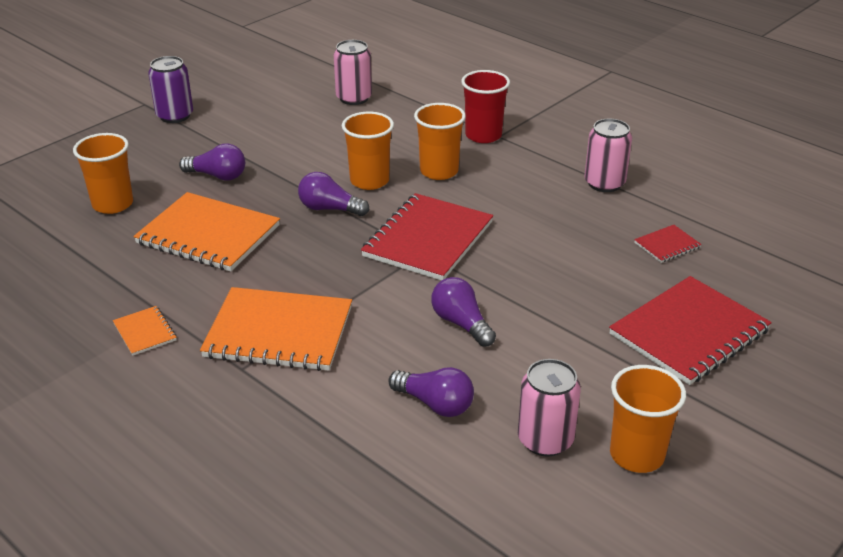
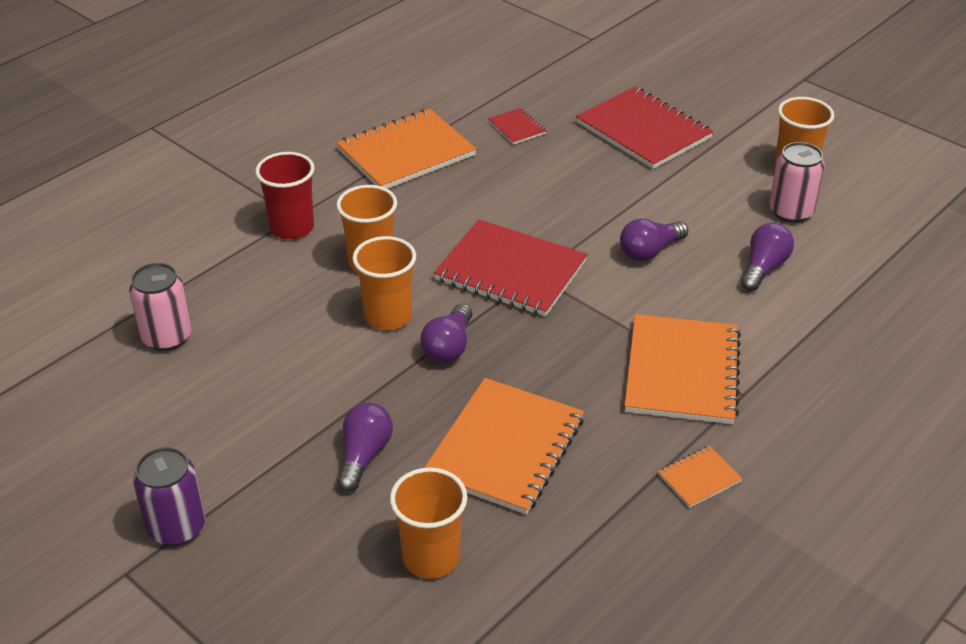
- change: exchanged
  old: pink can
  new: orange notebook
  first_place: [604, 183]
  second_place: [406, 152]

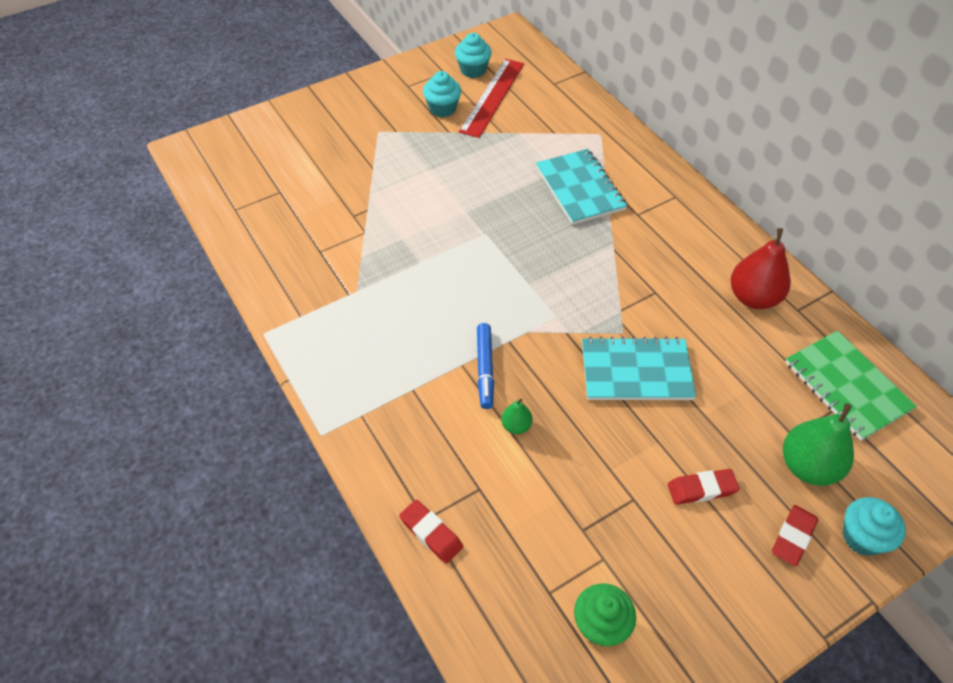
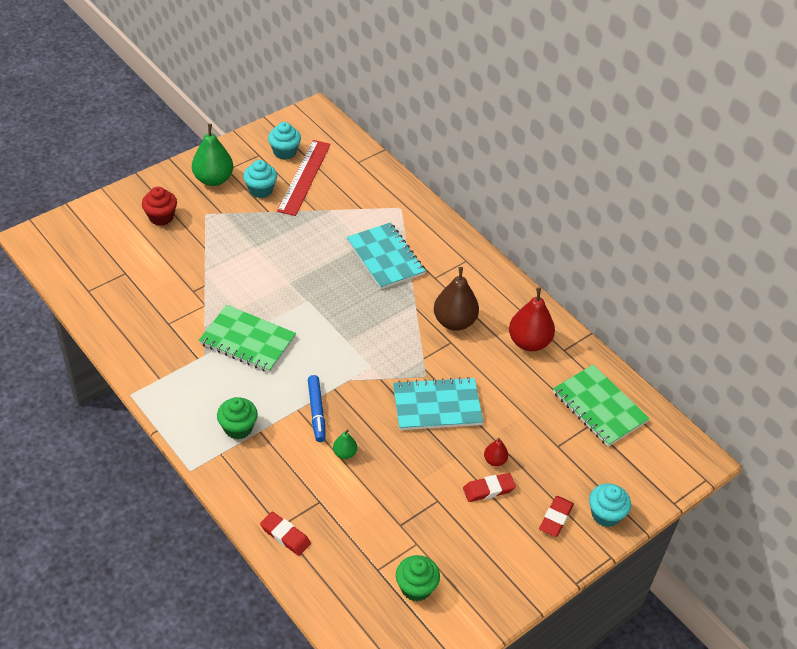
- change: relocated
  old: green pear
  first_place: [808, 466]
  second_place: [213, 179]
- change: appeared
  new: red cupcake
  second_place: [161, 217]
- change: appeared
  new: brown pear
  second_place: [454, 322]
- change: appeared
  new: green notebook
  second_place: [247, 340]
- change: appeared
  new: green cupcake
  second_place: [238, 428]
- change: appeared
  new: red pear
  second_place: [495, 460]

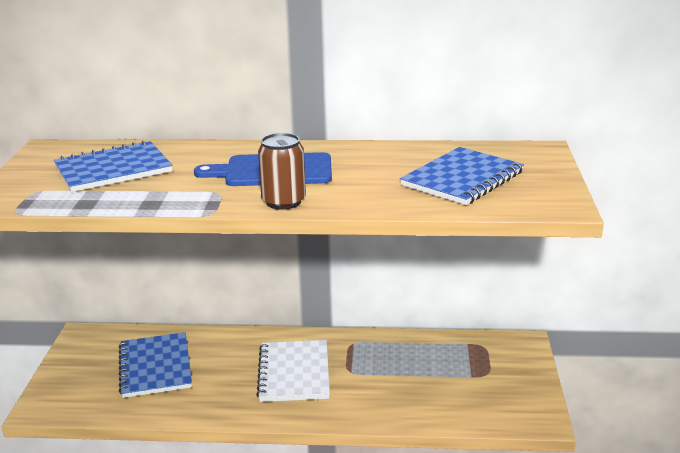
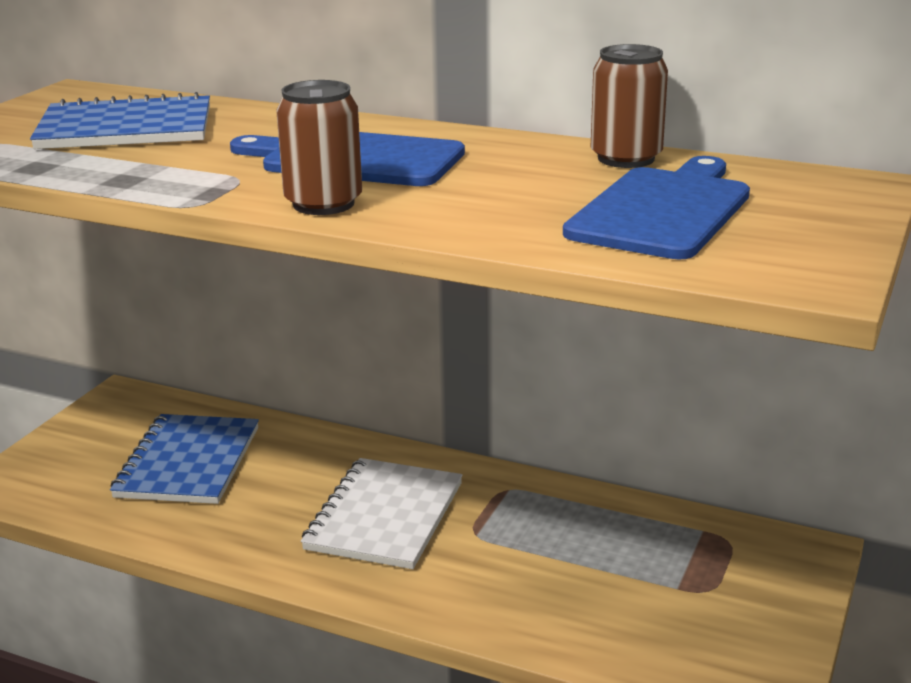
- change: exchanged
  old: blue notebook
  new: blue cutting board
  first_place: [462, 179]
  second_place: [663, 210]
- change: appeared
  new: brown can
  second_place: [626, 158]

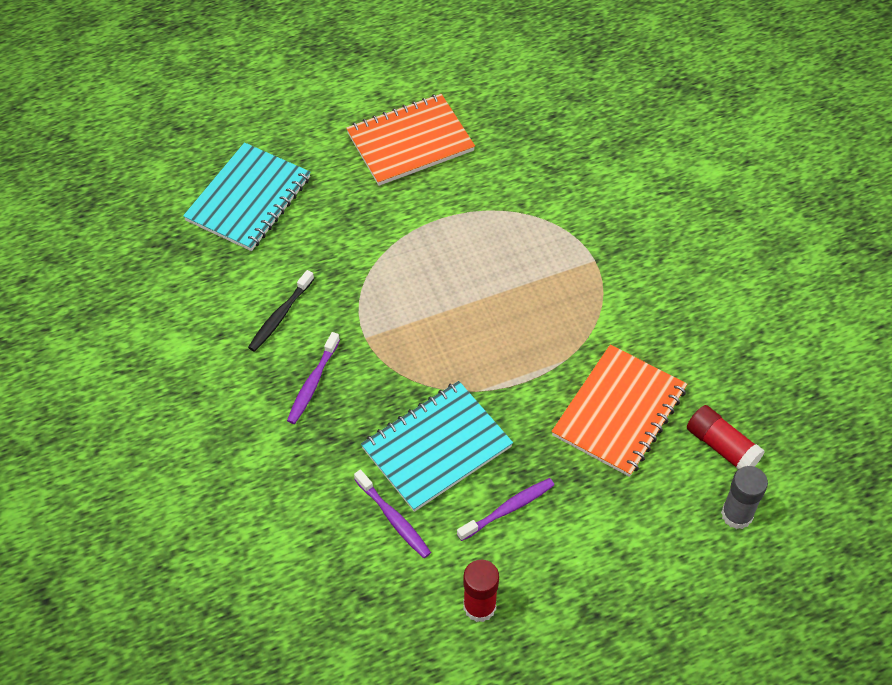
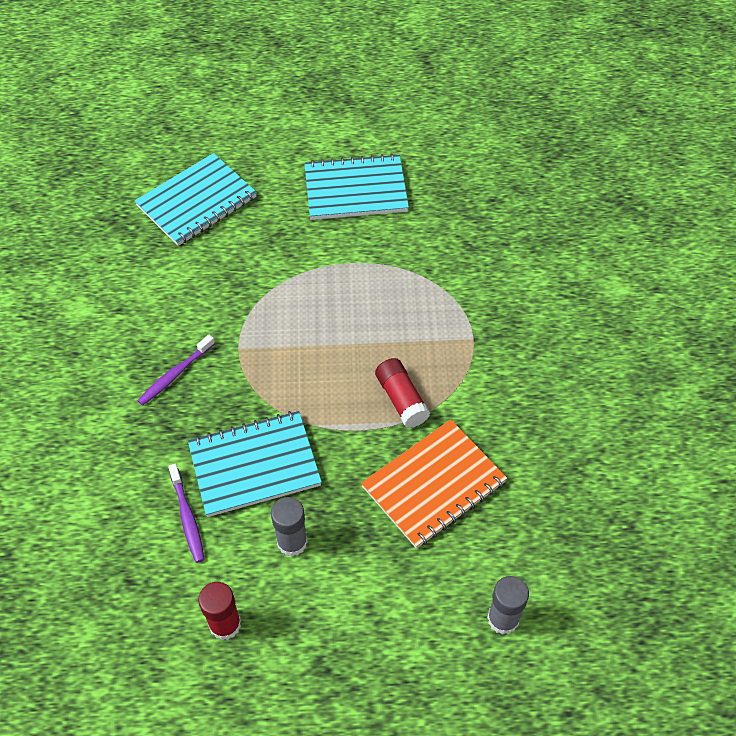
- change: colour
  old: orange notebook
  new: turquoise notebook
  first_place: [410, 142]
  second_place: [355, 190]
- change: missing
  old: black toothbrush
  first_place: [280, 316]
- change: relocated
  old: red glue stick
  first_place: [722, 446]
  second_place: [401, 399]
- change: exchanged
  old: purple toothbrush
  new: grey glue stick
  first_place: [508, 509]
  second_place: [292, 542]

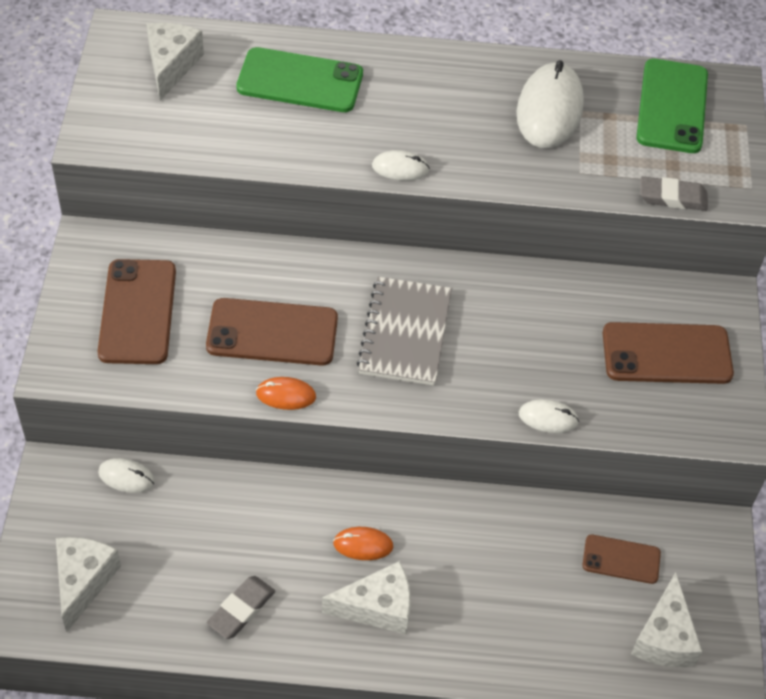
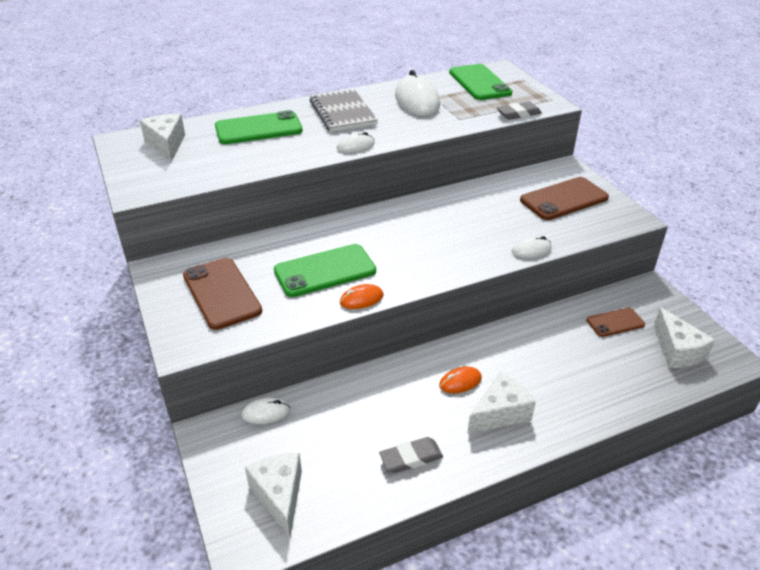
- change: relocated
  old: grey notebook
  first_place: [405, 333]
  second_place: [342, 113]
- change: colour
  old: brown phone
  new: green phone
  first_place: [272, 332]
  second_place: [325, 271]
- change: spun
  old: grey eraser
  first_place: [241, 609]
  second_place: [411, 458]
  degrees: 60

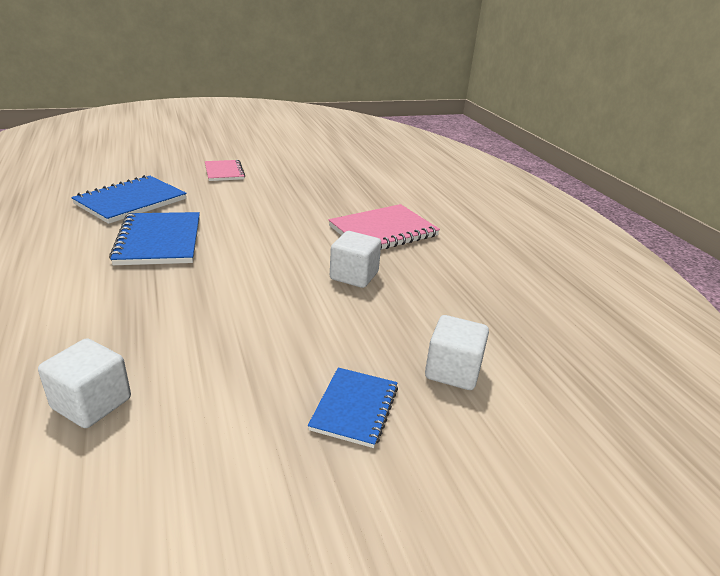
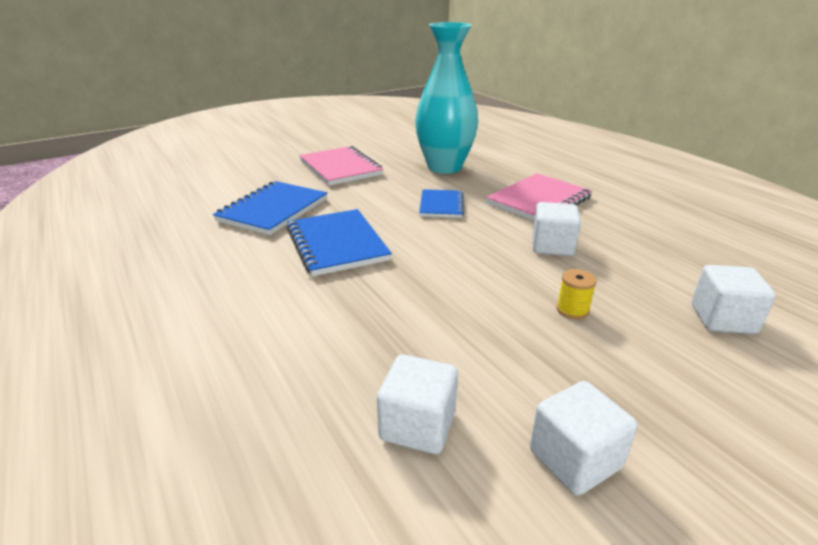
- change: size
  old: pink notebook
  first_place: [224, 172]
  second_place: [340, 168]
  factor: 1.62
- change: relocated
  old: blue notebook
  first_place: [354, 408]
  second_place: [441, 205]
- change: appeared
  new: turquoise vase
  second_place: [444, 167]
- change: appeared
  new: yellow spool
  second_place: [572, 310]
- change: appeared
  new: white cube
  second_place: [574, 459]

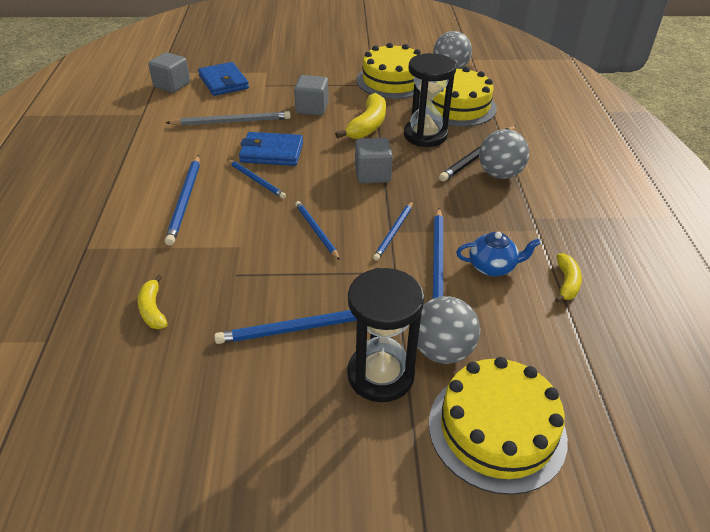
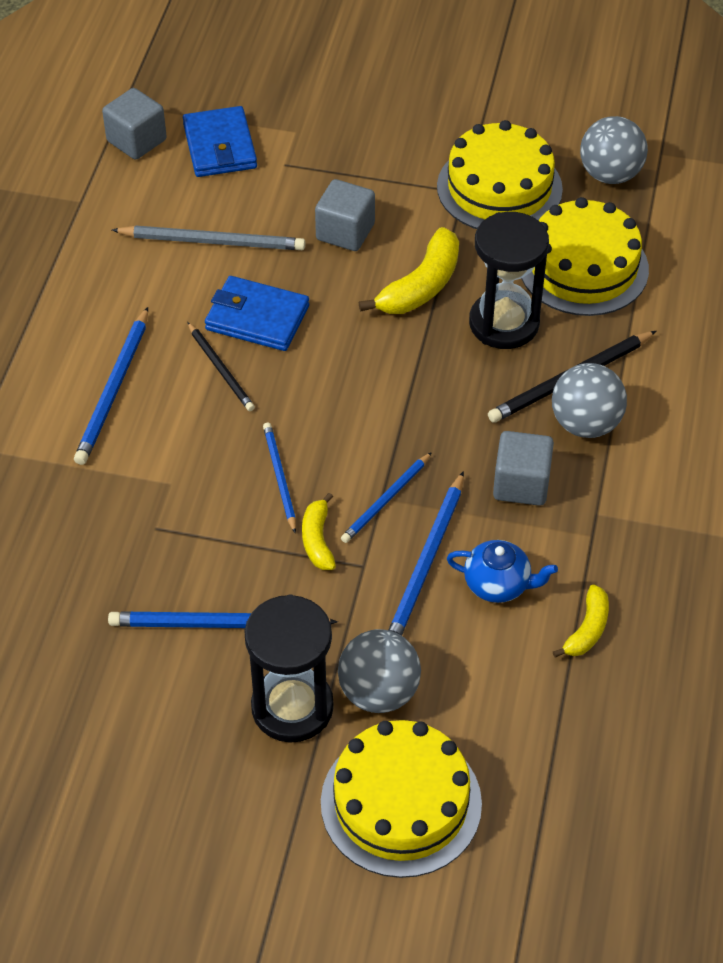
- change: relocated
  old: grey cube
  first_place: [372, 174]
  second_place: [521, 484]
- change: colour
  old: blue pencil
  new: black pencil
  first_place: [256, 180]
  second_place: [221, 369]
- change: relocated
  old: yellow banana
  first_place: [153, 309]
  second_place: [317, 540]

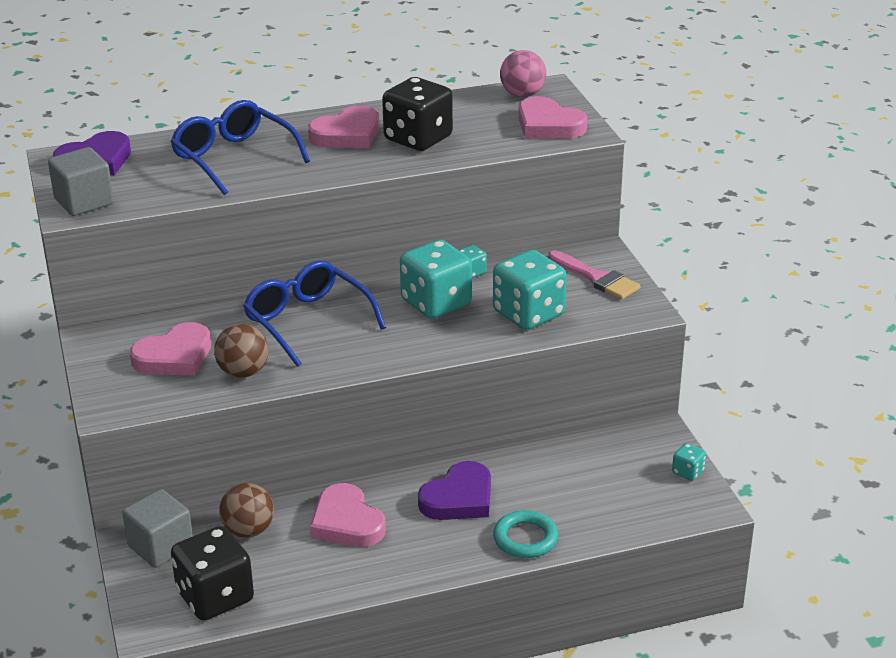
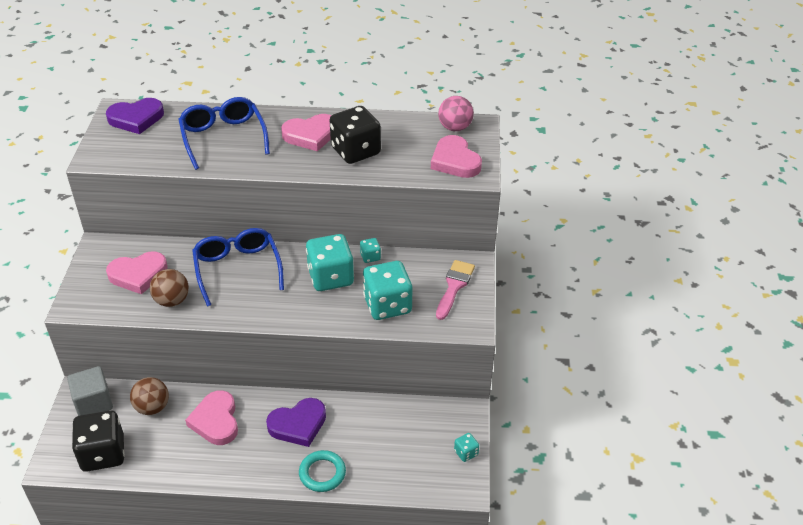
- change: missing
  old: grey cube
  first_place: [84, 201]
- change: spun
  old: pink brush
  first_place: [596, 278]
  second_place: [454, 286]
  degrees: -135

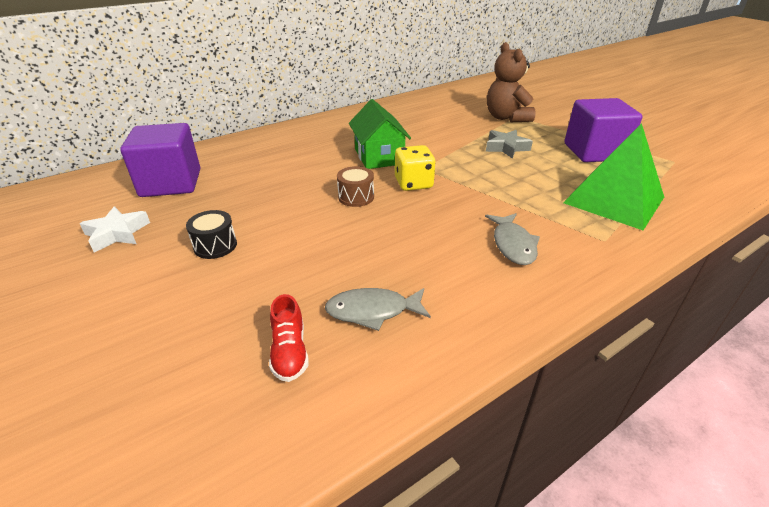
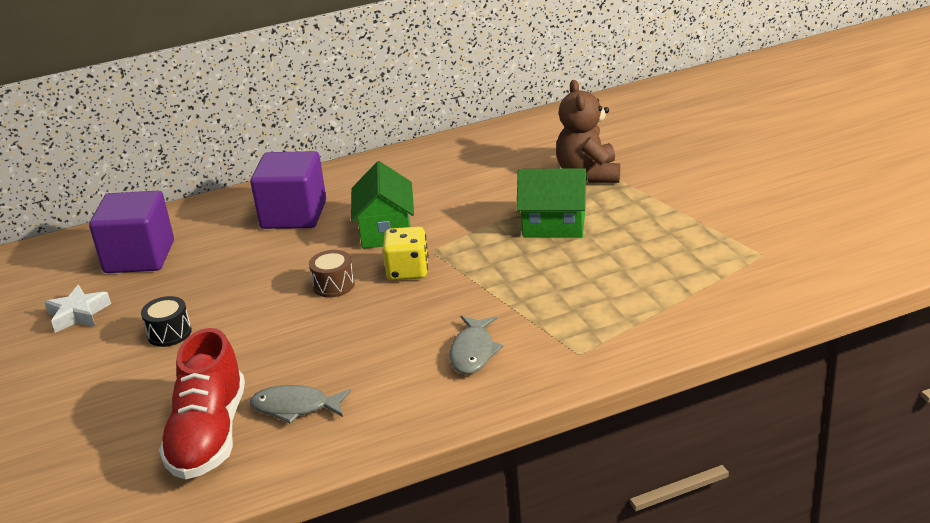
- change: relocated
  old: purple cube
  first_place: [594, 152]
  second_place: [294, 215]
- change: missing
  old: green pyramid
  first_place: [613, 200]
- change: exchanged
  old: grey star
  new: green house
  first_place: [506, 148]
  second_place: [554, 224]
- change: size
  old: red shoe
  first_place: [289, 352]
  second_place: [209, 435]
  factor: 2.07

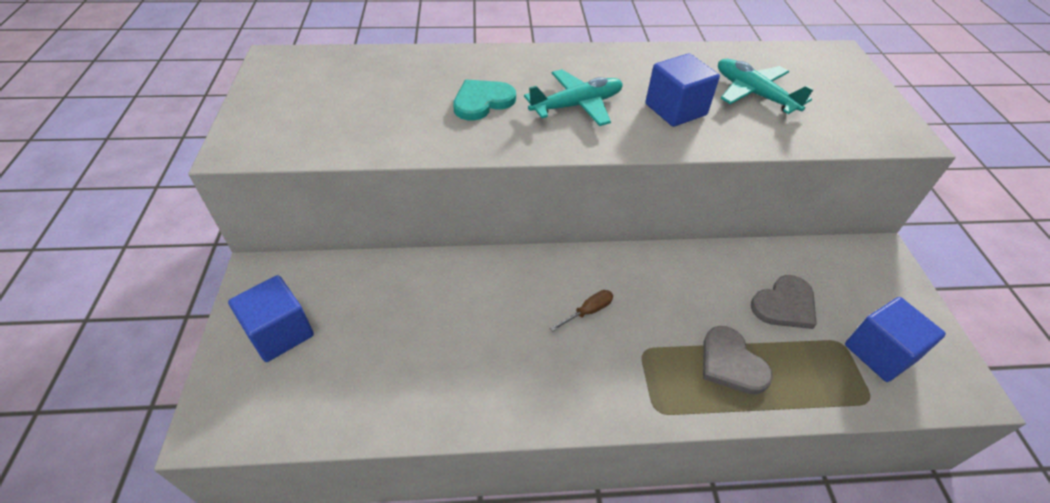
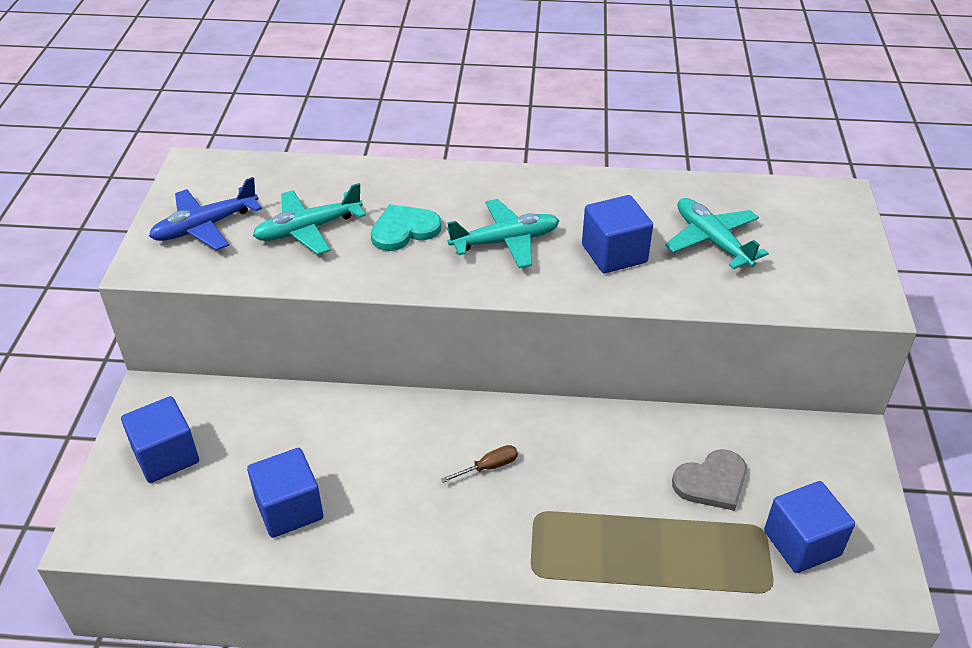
- change: missing
  old: grey heart
  first_place: [731, 363]
- change: appeared
  new: blue plane
  second_place: [205, 227]
- change: appeared
  new: turquoise plane
  second_place: [308, 229]
- change: appeared
  new: blue cube
  second_place: [289, 509]

